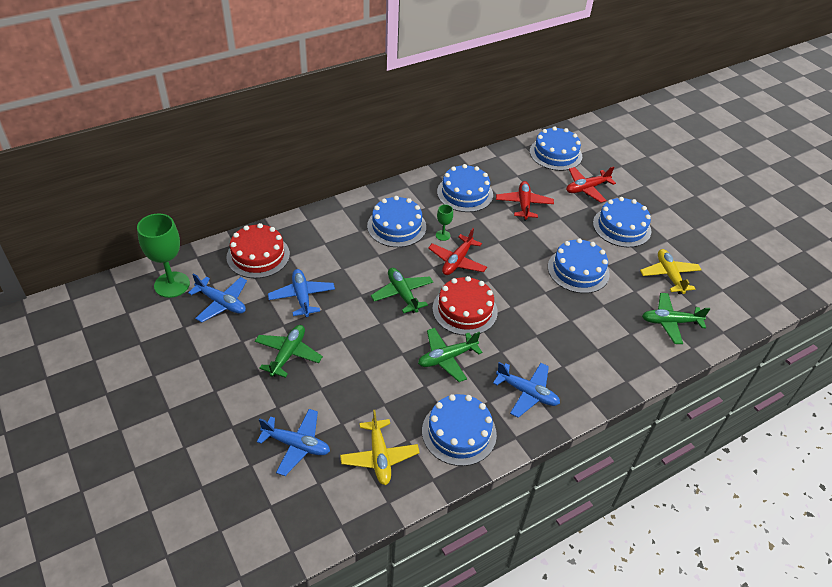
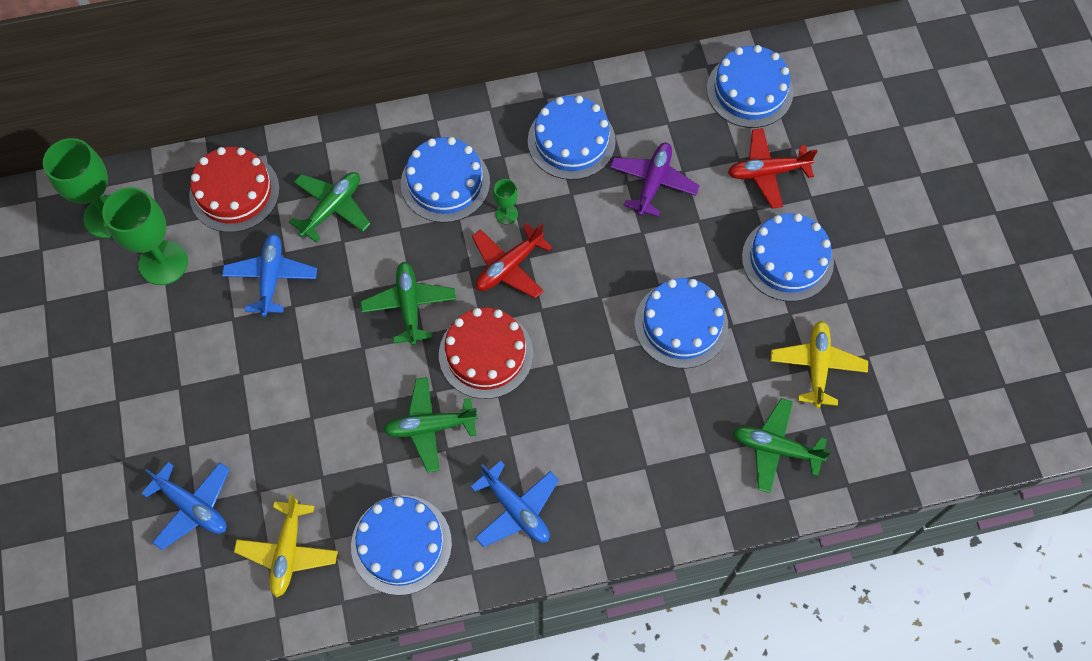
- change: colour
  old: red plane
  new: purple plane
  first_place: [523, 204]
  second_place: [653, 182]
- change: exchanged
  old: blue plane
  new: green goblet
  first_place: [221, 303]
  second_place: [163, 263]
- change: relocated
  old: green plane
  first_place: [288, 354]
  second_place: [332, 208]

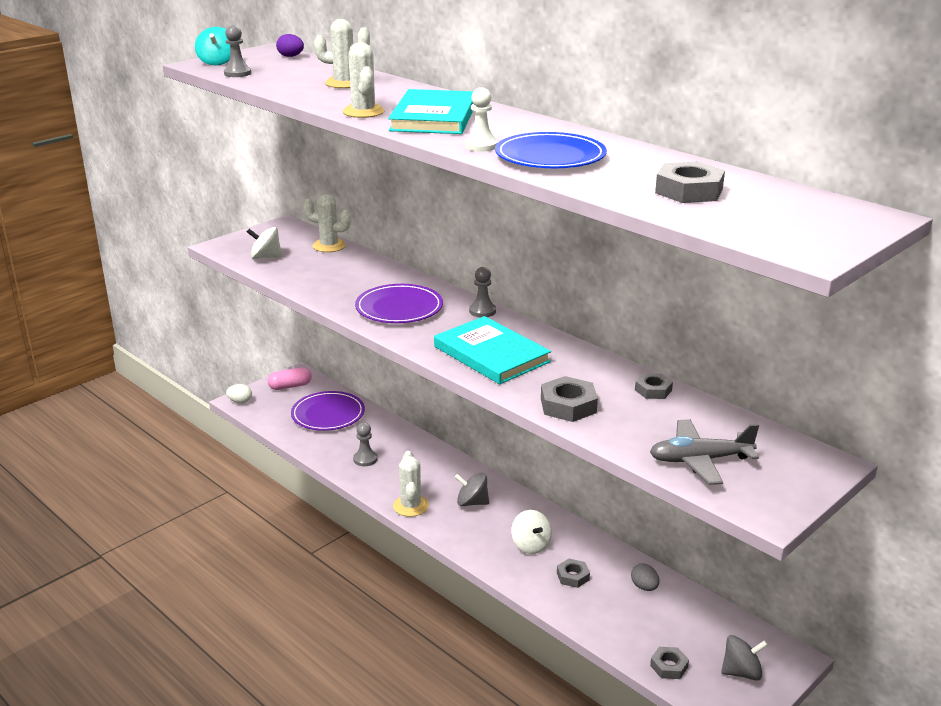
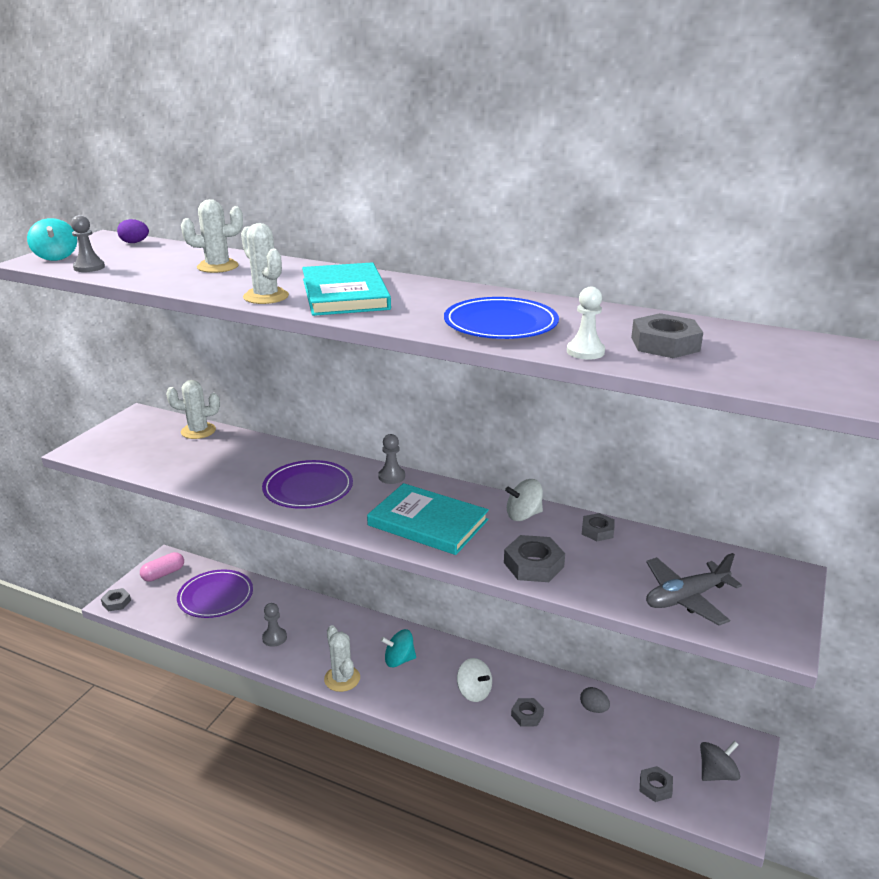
- change: relocated
  old: white pawn
  first_place: [481, 146]
  second_place: [585, 352]
- change: relocated
  old: white spinning top
  first_place: [266, 257]
  second_place: [523, 515]
- change: exchanged
  old: white egg
  new: grey nut
  first_place: [240, 401]
  second_place: [116, 602]
- change: colour
  old: grey spinning top
  new: turquoise spinning top
  first_place: [472, 502]
  second_place: [399, 660]

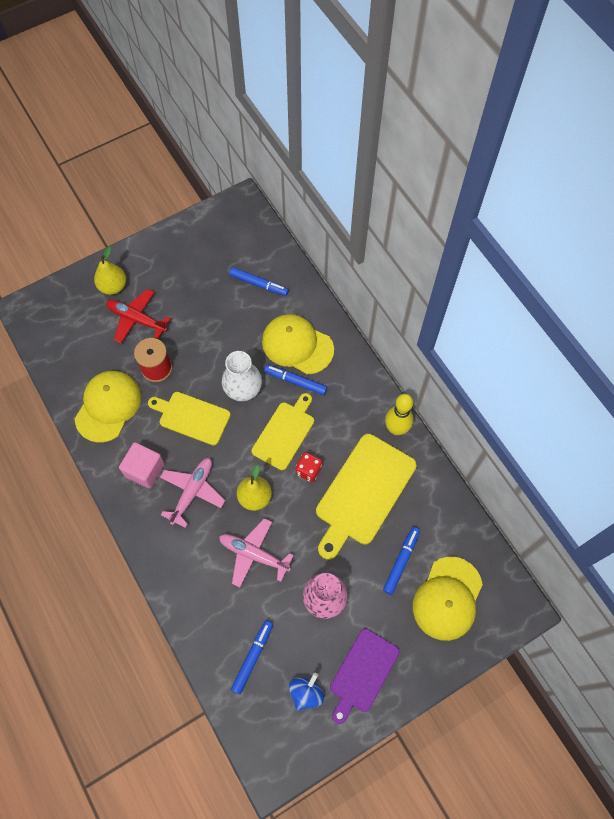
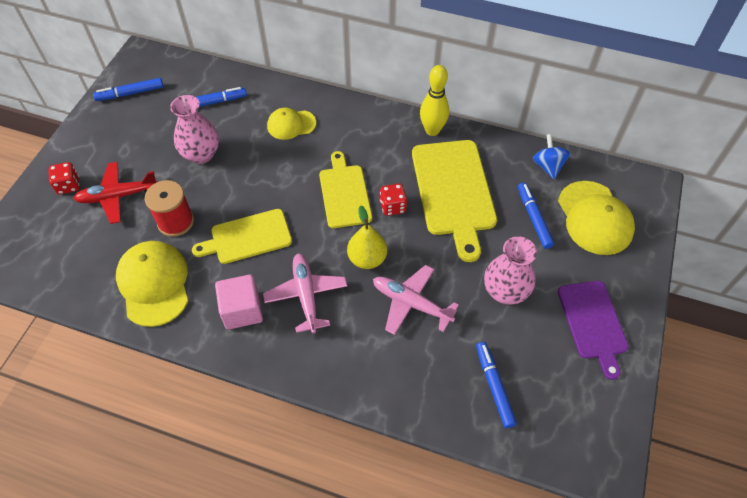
- change: exchanged
  old: yellow pear
  new: red dice
  first_place: [113, 286]
  second_place: [68, 185]
- change: size
  old: yellow cap
  first_place: [297, 345]
  second_place: [291, 124]
  factor: 0.61
- change: missing
  old: white vase
  first_place: [243, 389]
- change: relocated
  old: blue marker
  first_place: [295, 381]
  second_place: [130, 93]
- change: spun
  old: pink plane
  first_place: [254, 554]
  second_place: [411, 303]
  degrees: 45
- change: relocated
  old: blue spinning top
  first_place: [306, 693]
  second_place: [548, 166]
- change: appeared
  new: pink vase
  second_place: [201, 154]

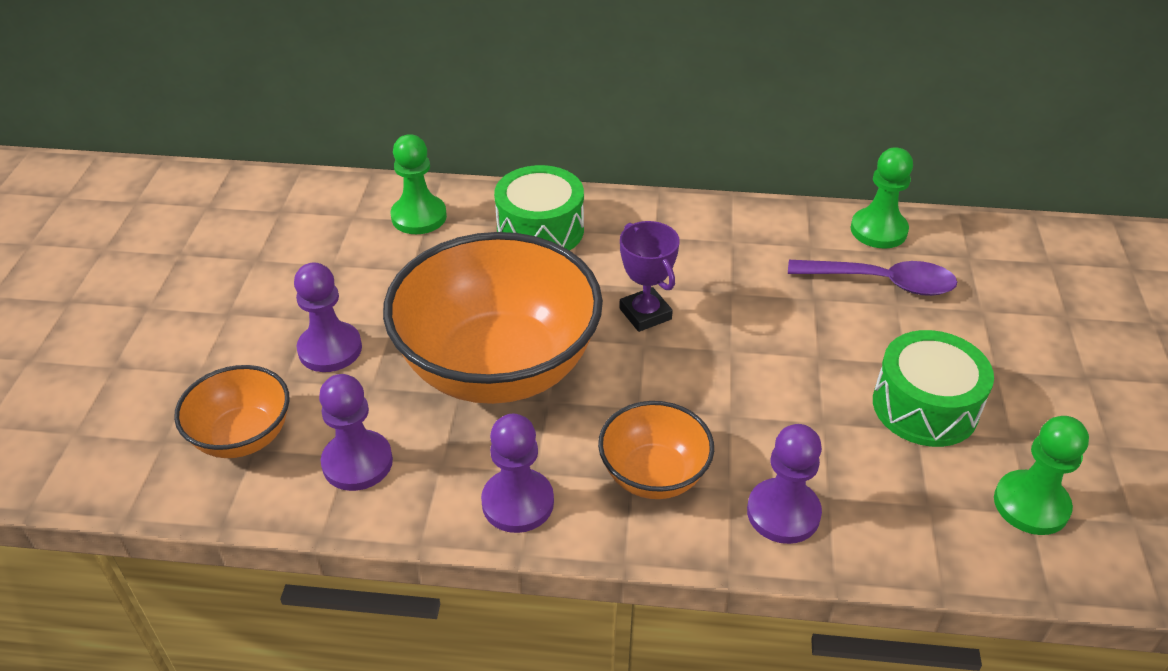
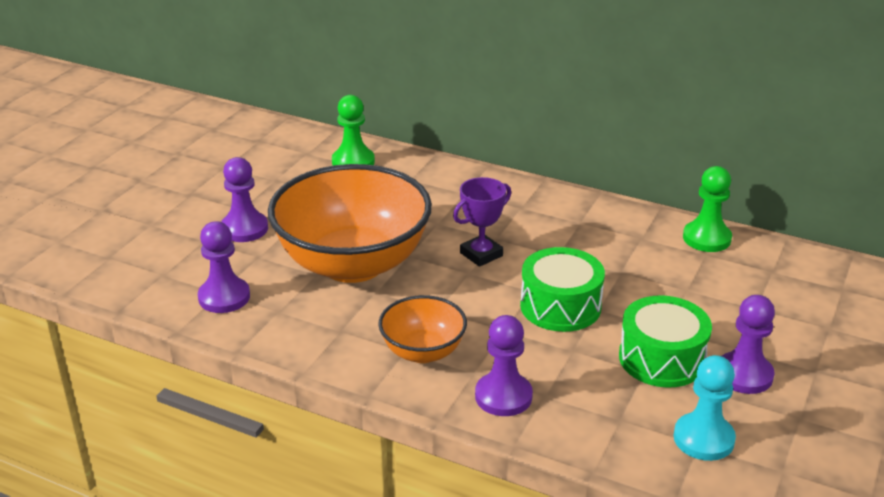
- change: relocated
  old: green drum
  first_place: [540, 230]
  second_place: [560, 306]
- change: spun
  old: purple trophy
  first_place: [645, 314]
  second_place: [481, 254]
  degrees: 60
- change: missing
  old: purple spoon
  first_place: [882, 283]
- change: missing
  old: orange bowl
  first_place: [243, 437]
- change: relocated
  old: purple pawn
  first_place: [518, 502]
  second_place: [744, 375]
- change: colour
  old: green pawn
  new: turquoise pawn
  first_place: [1031, 505]
  second_place: [703, 439]

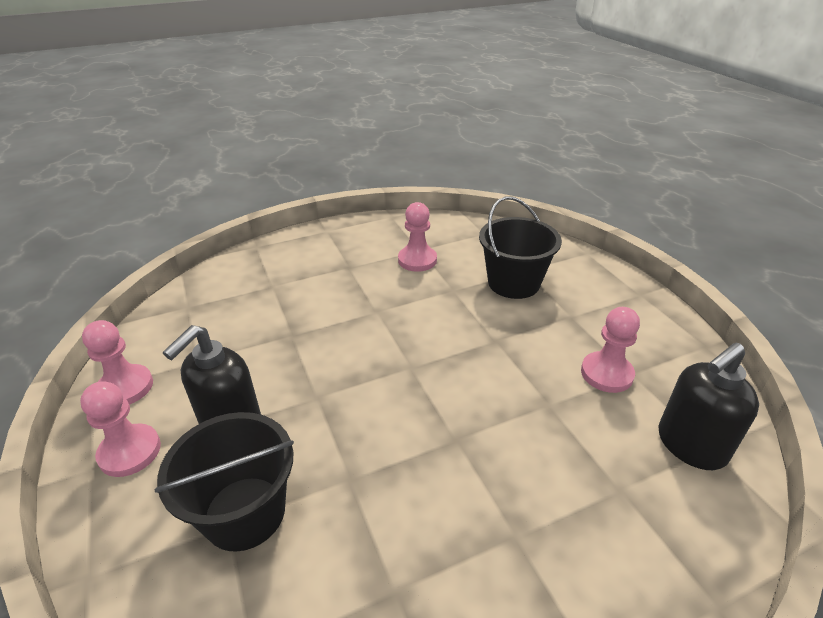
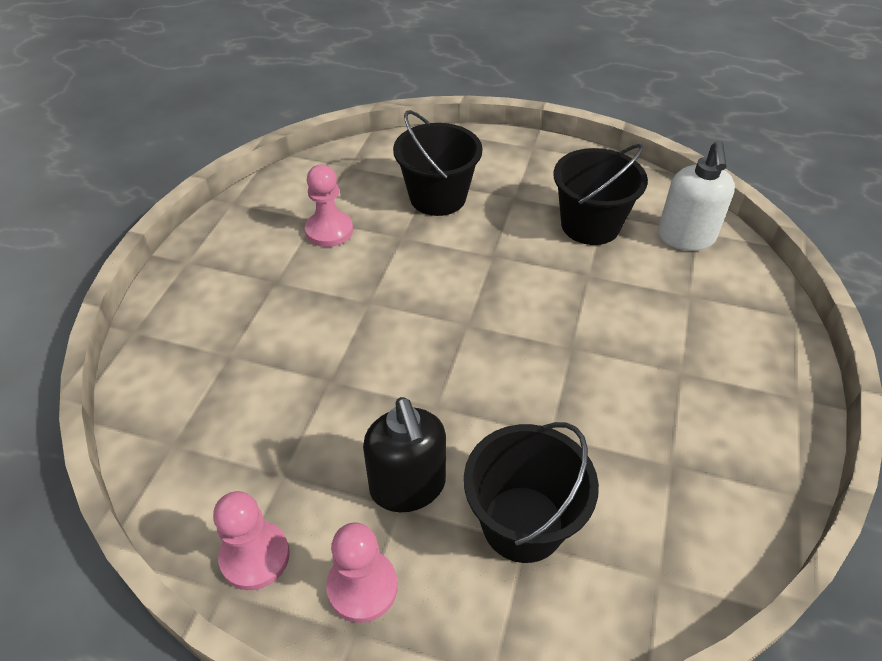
- change: exchanged
  old: pink pawn
  new: black bucket
  first_place: [606, 374]
  second_place: [590, 225]
- change: colour
  old: black soap dispenser
  new: white soap dispenser
  first_place: [690, 445]
  second_place: [686, 237]

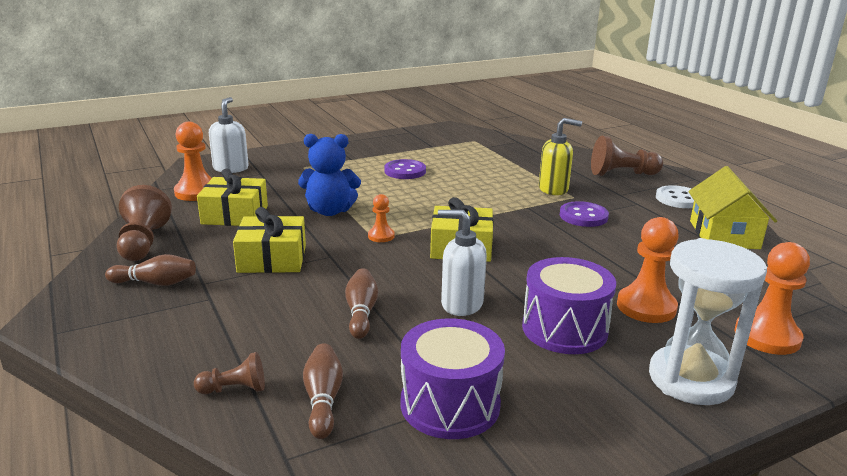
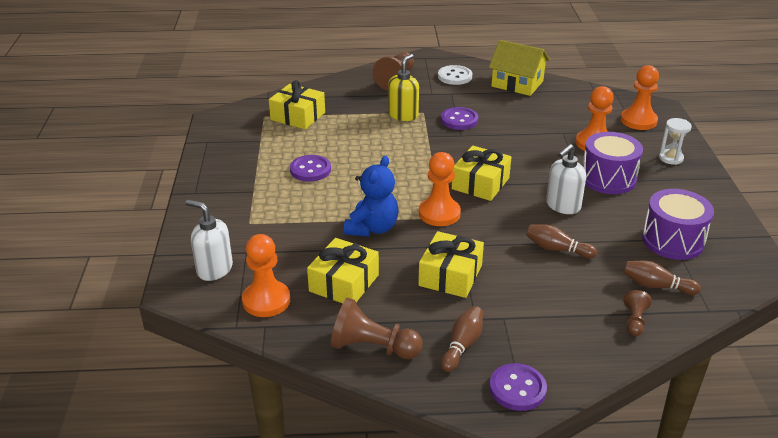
- change: size
  old: orange pawn
  first_place: [381, 236]
  second_place: [439, 213]
  factor: 1.82
- change: size
  old: white hourglass
  first_place: [690, 379]
  second_place: [671, 158]
  factor: 0.51
- change: appeared
  new: yellow gift
  second_place: [298, 116]
- change: appeared
  new: purple button
  second_place: [517, 389]

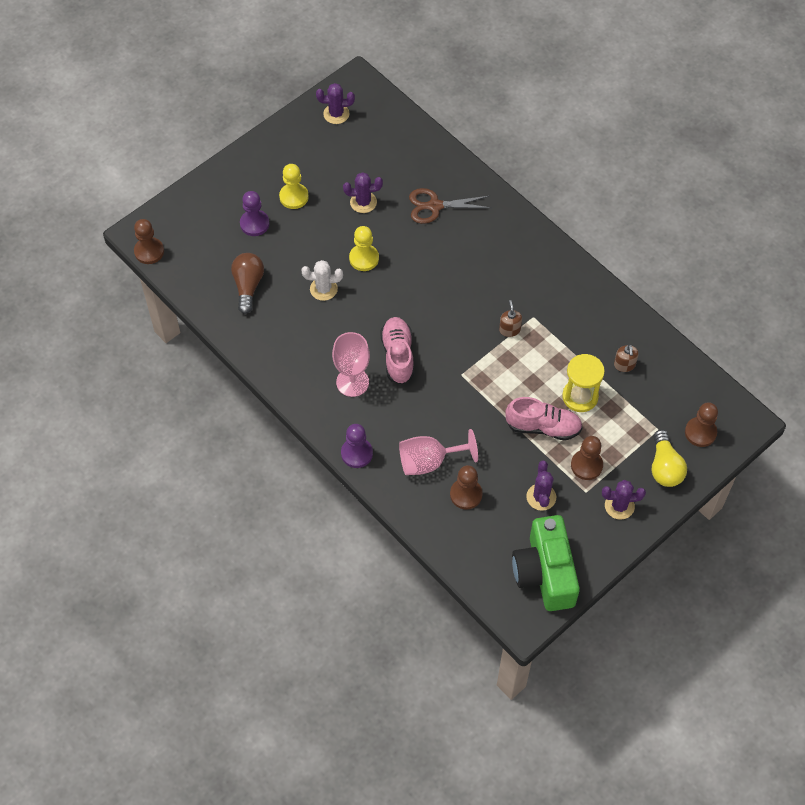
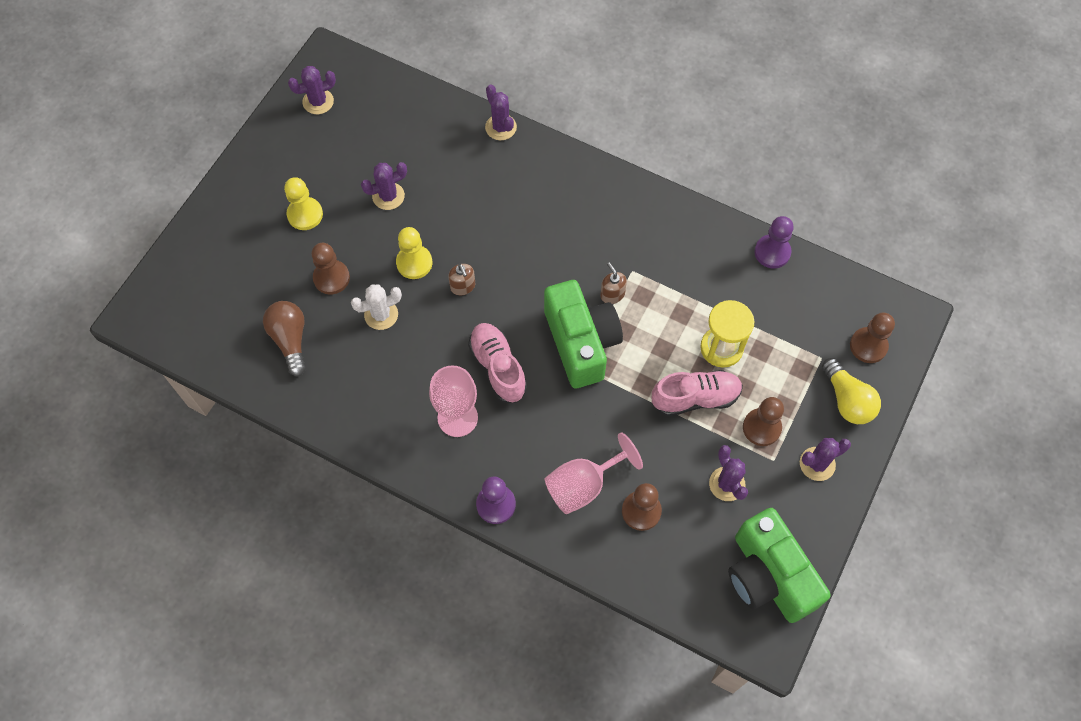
- change: missing
  old: brown scissors
  first_place: [435, 206]
- change: relocated
  old: purple pawn
  first_place: [254, 224]
  second_place: [772, 252]
- change: relocated
  old: brown pawn
  first_place: [149, 251]
  second_place: [331, 278]
- change: relocated
  old: brown soap dispenser
  first_place: [624, 365]
  second_place: [463, 286]
- change: appeared
  new: purple cactus
  second_place: [501, 127]
- change: appeared
  new: green camera
  second_place: [581, 343]

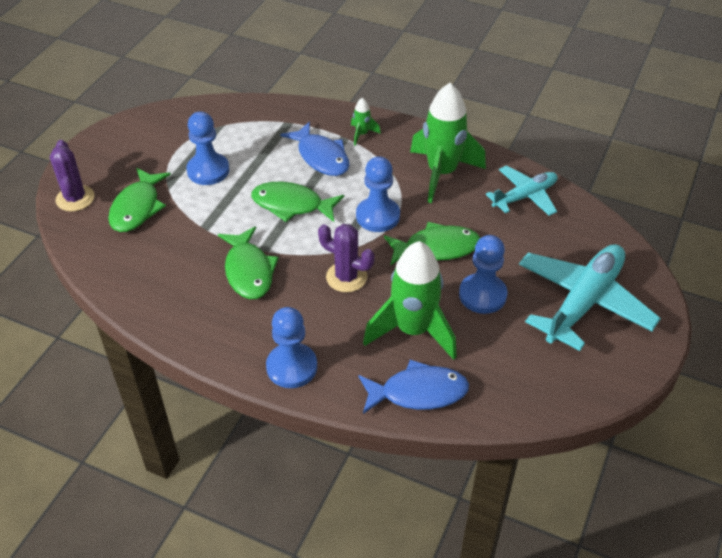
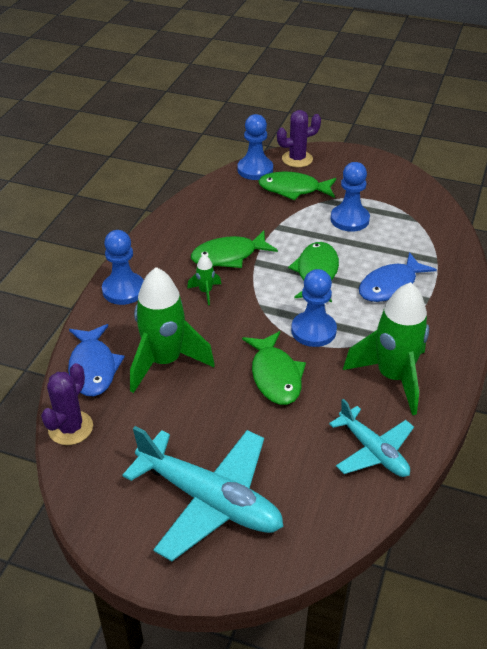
- change: relocated
  old: green rocket
  first_place: [362, 134]
  second_place: [205, 292]
- change: relocated
  old: purple cactus
  first_place: [346, 277]
  second_place: [70, 428]
- change: relocated
  old: blue pawn
  first_place: [482, 295]
  second_place: [255, 170]

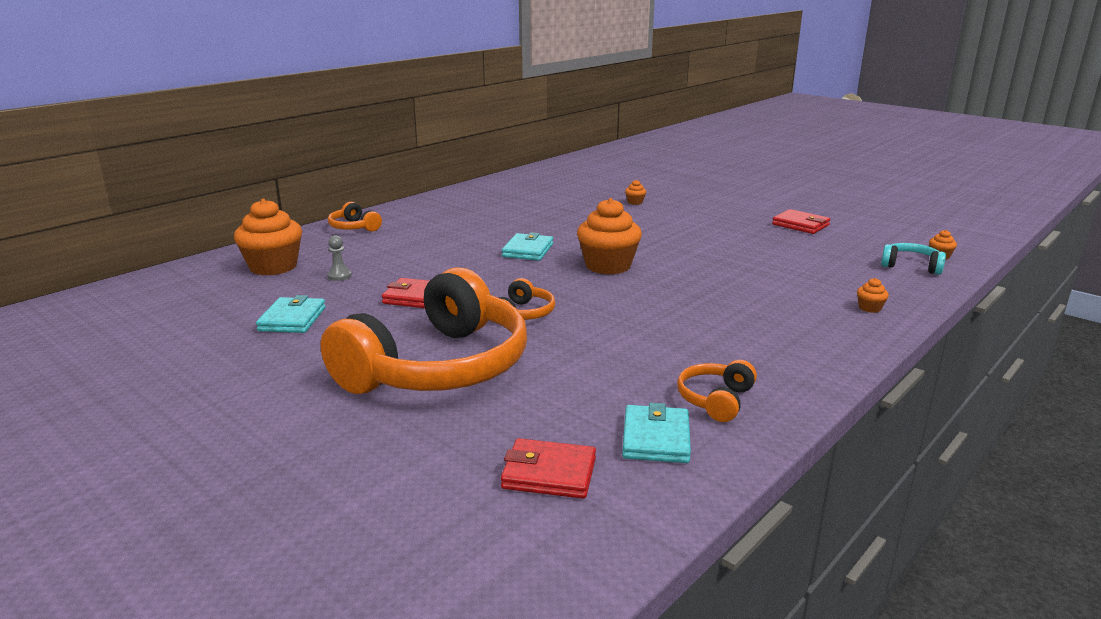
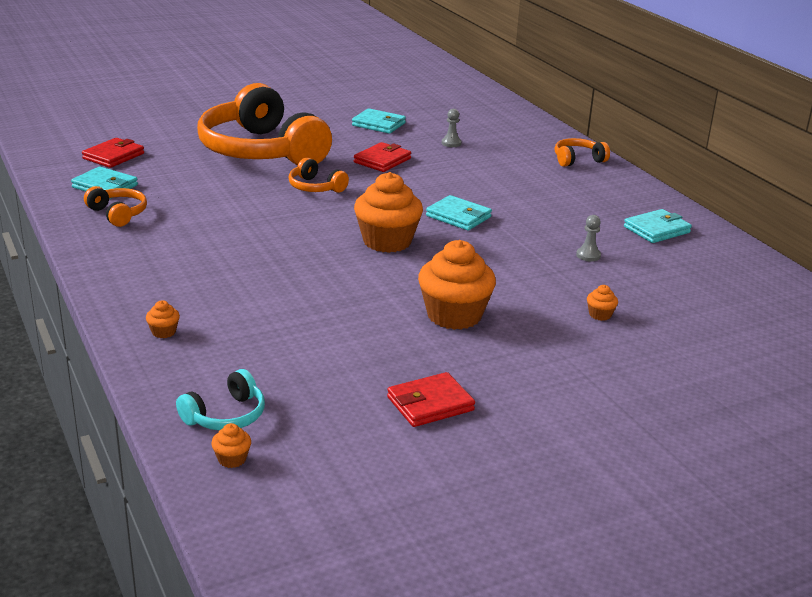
- change: relocated
  old: orange cupcake
  first_place: [273, 267]
  second_place: [454, 315]
- change: appeared
  new: turquoise wallet
  second_place: [657, 230]
- change: appeared
  new: grey pawn
  second_place: [588, 255]

